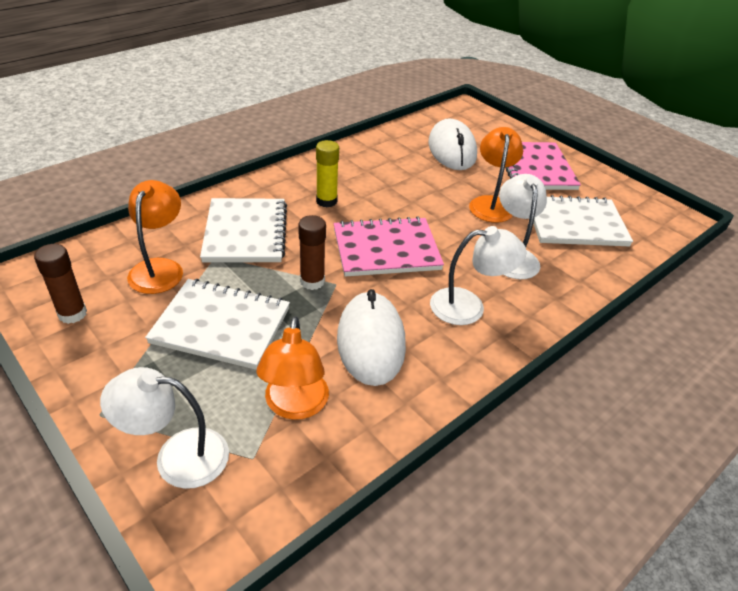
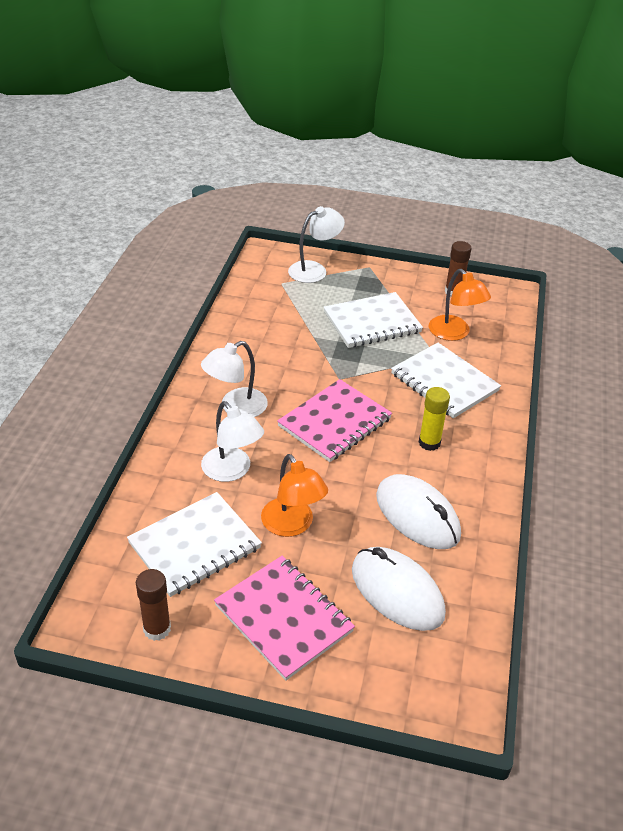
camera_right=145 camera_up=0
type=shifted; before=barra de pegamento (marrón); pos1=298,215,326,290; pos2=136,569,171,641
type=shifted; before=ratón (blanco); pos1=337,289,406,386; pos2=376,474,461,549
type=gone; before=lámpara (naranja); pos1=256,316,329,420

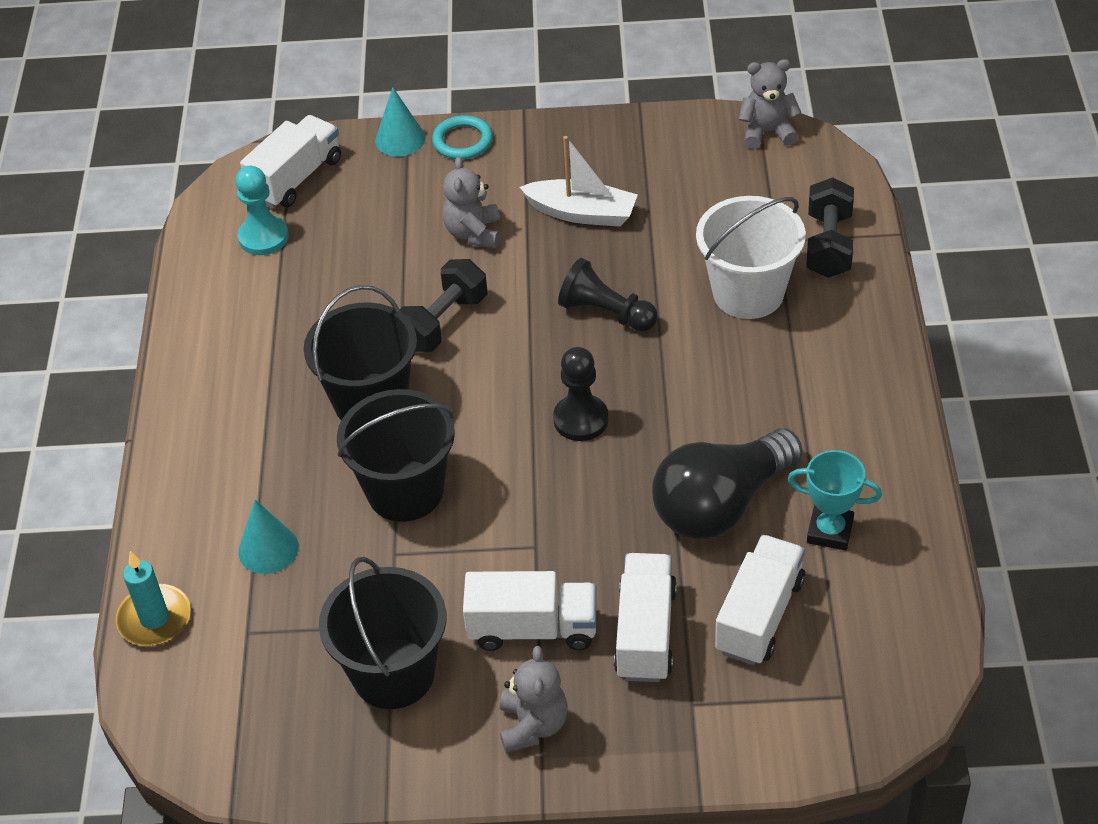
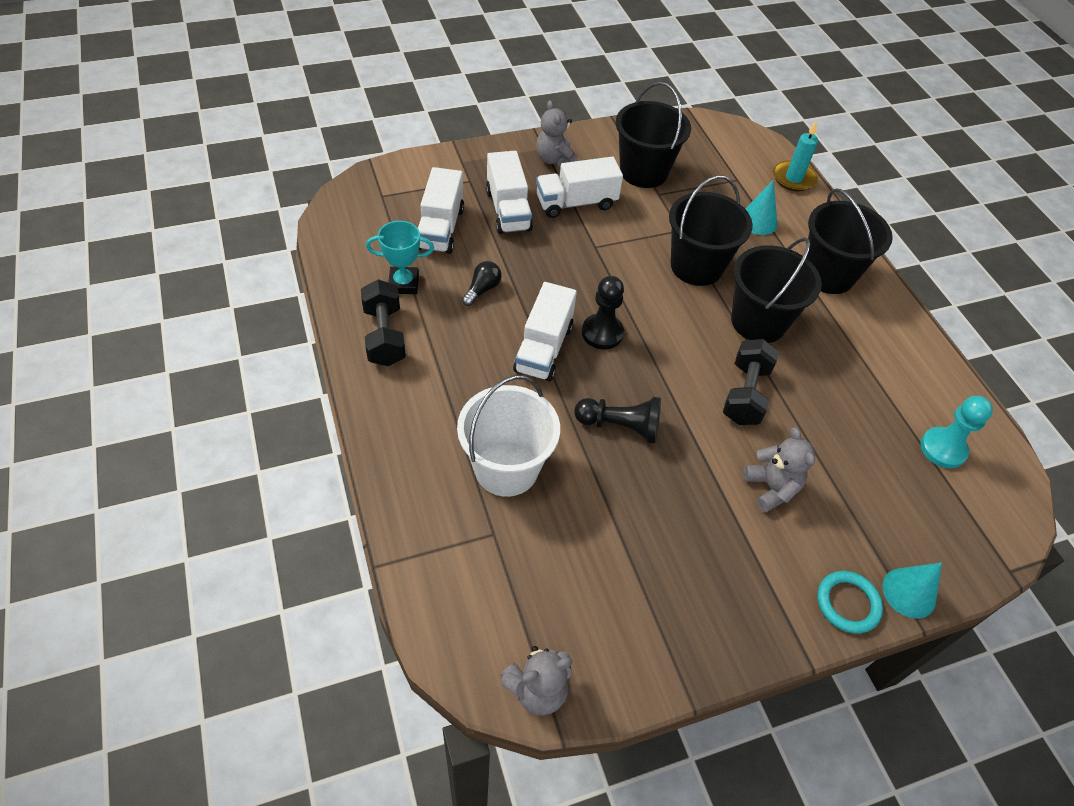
camera_right=155 camera_up=5
type=shifted; before=mancuerna (negro); pos1=806,177,854,278; pos2=361,280,406,366
type=scaled; before=bombilla (negro); pos1=652,428,803,540; pos2=462,261,501,306; scale=0.41
type=shifted; before=camión (blanco); pos1=240,115,341,208; pos2=513,282,577,382
type=new; after=balde (negro); pos2=806,188,893,294
type=gone; before=barco (blanco); pos1=519,136,638,227

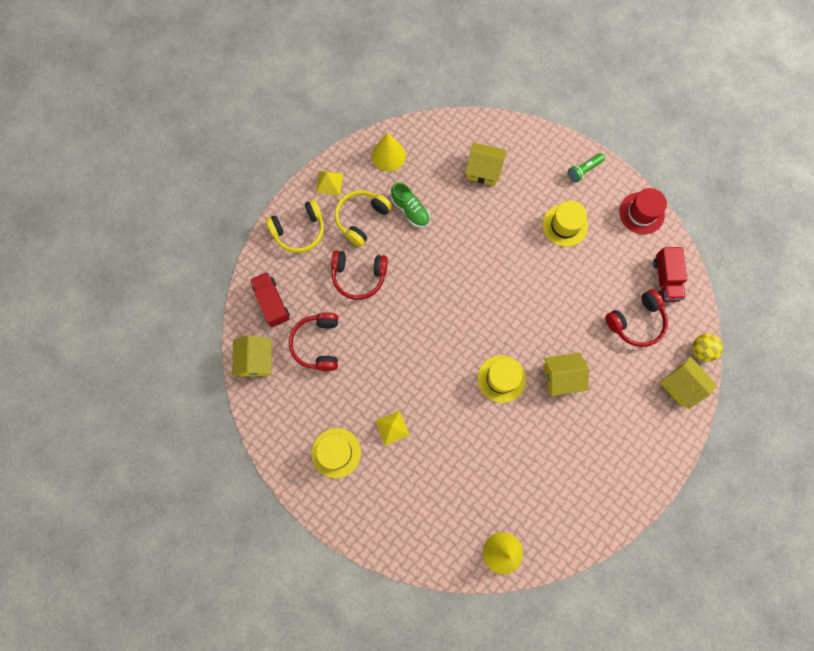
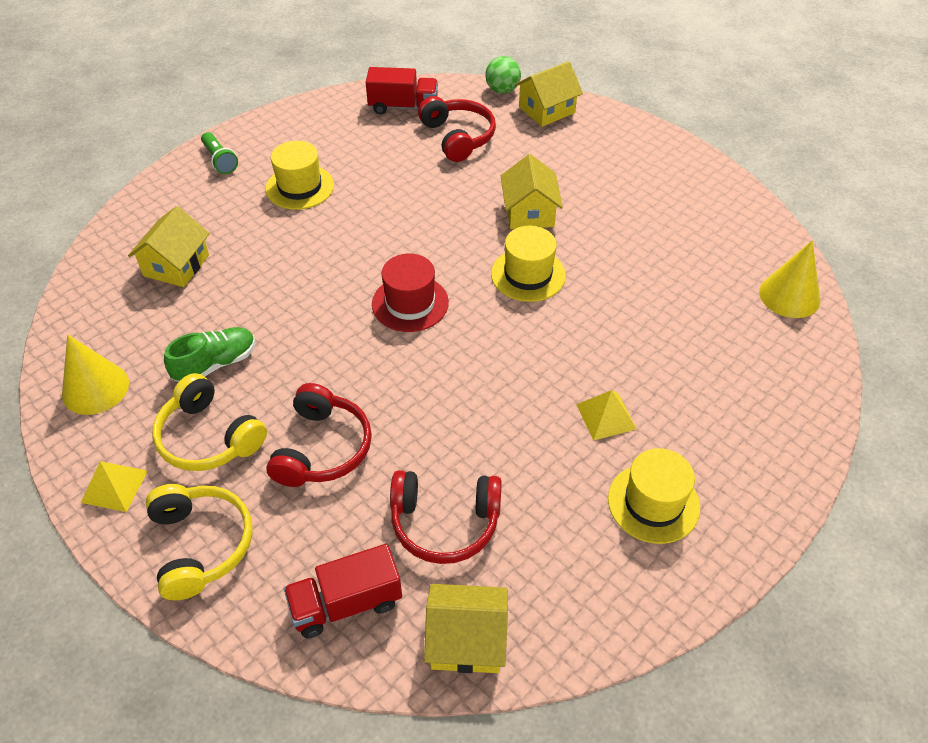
camera_right=-85 camera_up=-25
type=shifted; before=sombrero (rojo); pos1=619,188,667,234; pos2=372,253,449,332
type=repainted; before=pelota (amarillo); after=pelota (verde); pos1=692,334,723,362; pos2=485,56,521,94

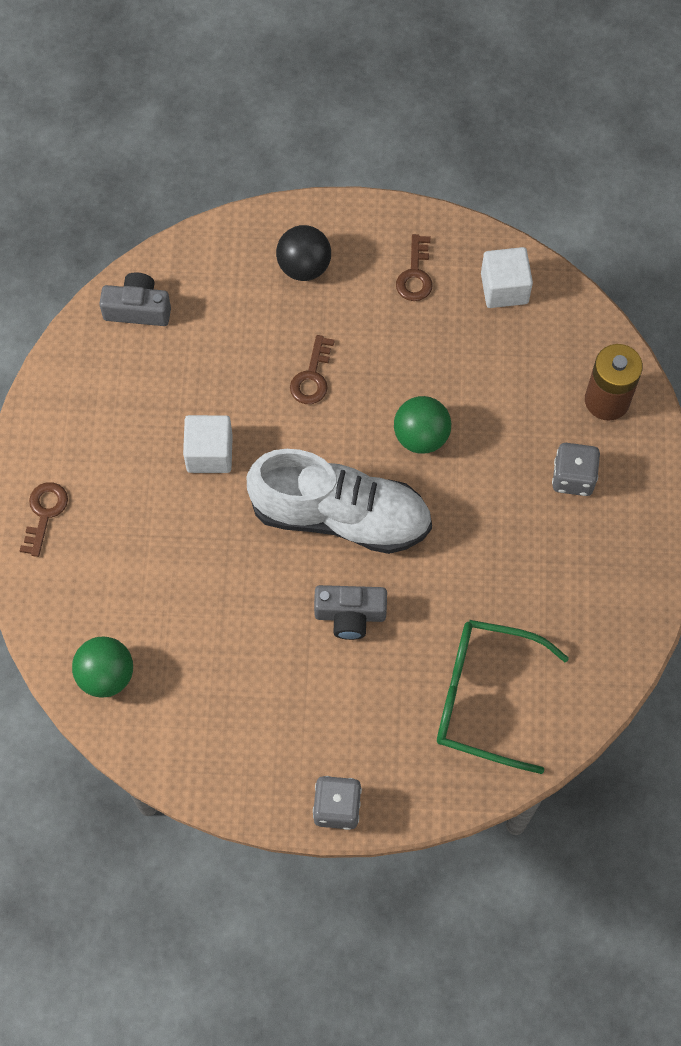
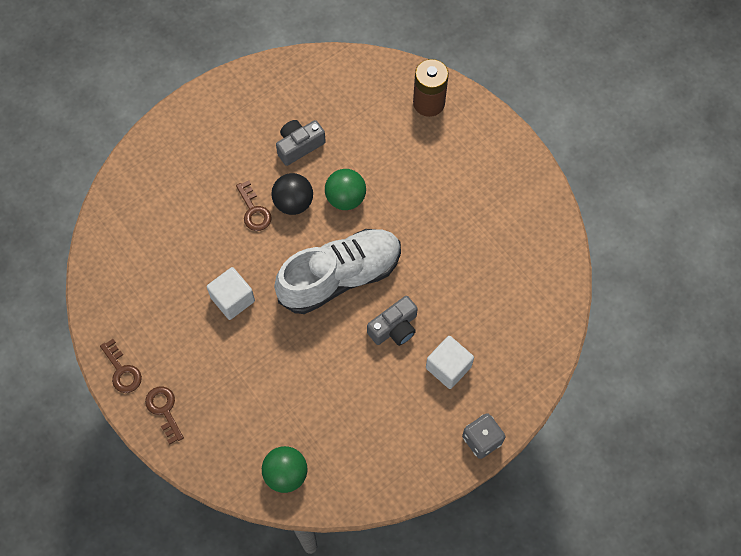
camera_right=-40 camera_up=0
type=shifted; before=llave (marrón); pos1=396,234,432,301; pos2=100,339,142,393
type=shifted; before=pelota (negro); pos1=276,225,331,281; pos2=271,173,313,215
type=shifted; before=cámara (gris); pos1=99,272,171,326; pos2=276,120,326,166
type=shifted; before=cubo (blanco); pos1=481,247,533,308; pos2=426,336,474,389
type=gone; before=gafas (verde); pos1=437,620,569,774
type=gone; before=dado (gris); pos1=552,443,600,496

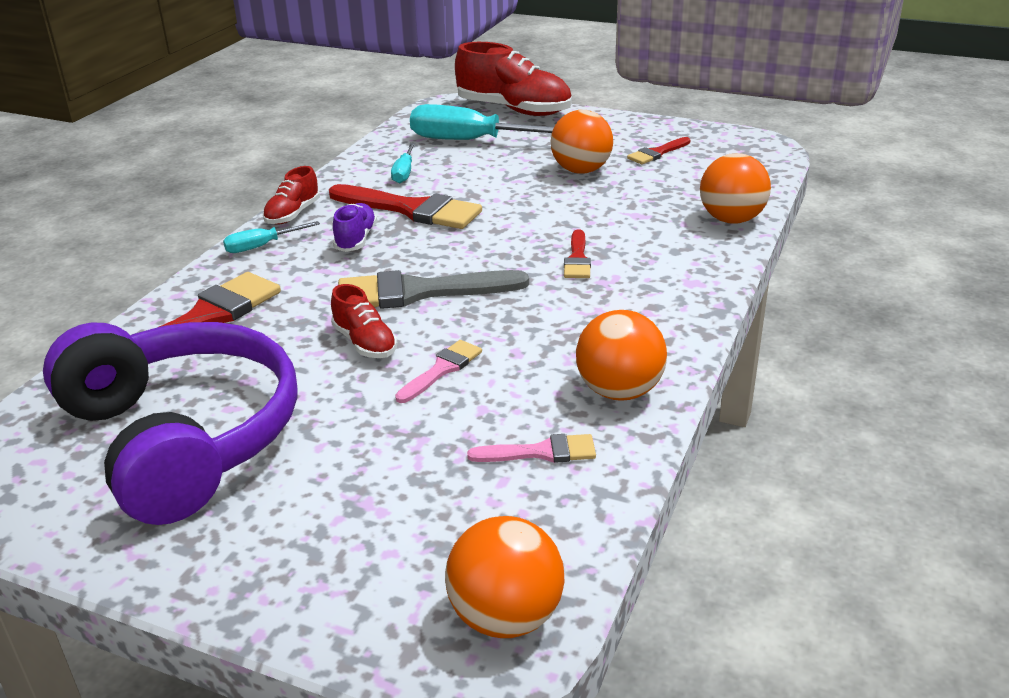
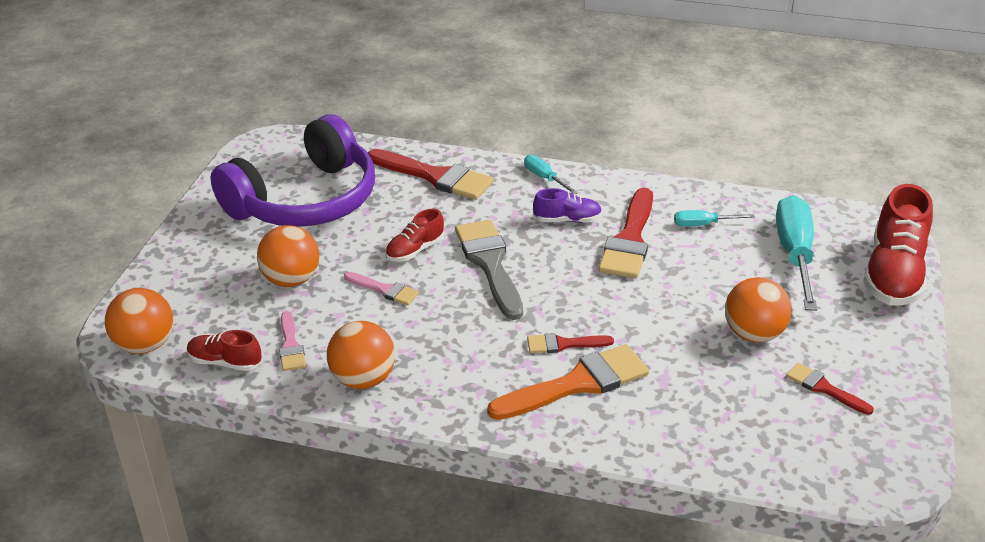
camera_right=80 camera_up=5
type=shifted; before=zapato (rojo); pos1=263,166,320,225; pos2=187,330,262,371
type=shifted; before=pelota (naranja); pos1=700,153,771,224; pos2=257,225,319,287
type=new; after=pincel (naranja); pos2=487,344,649,420

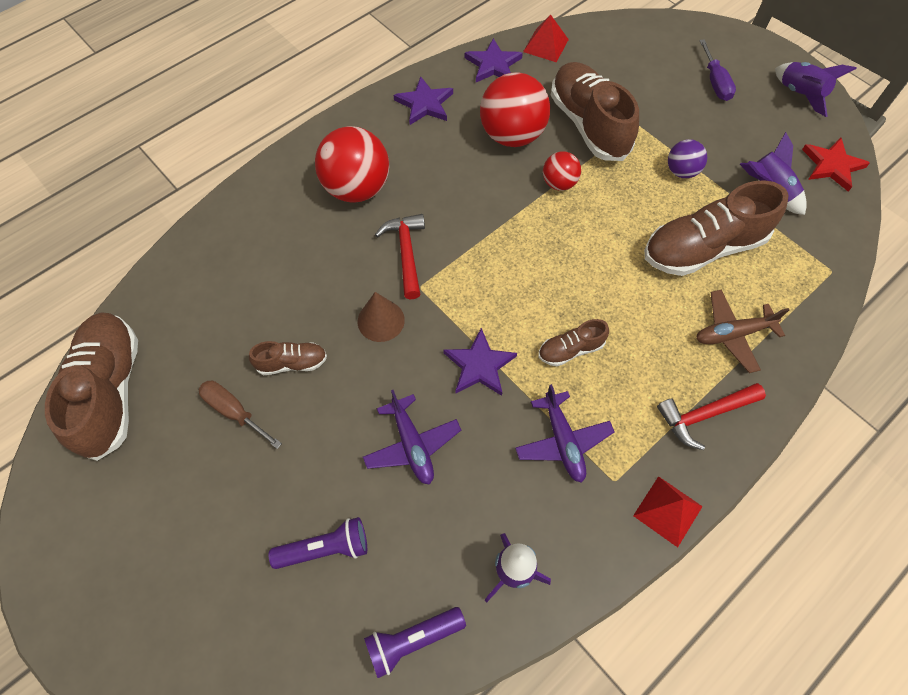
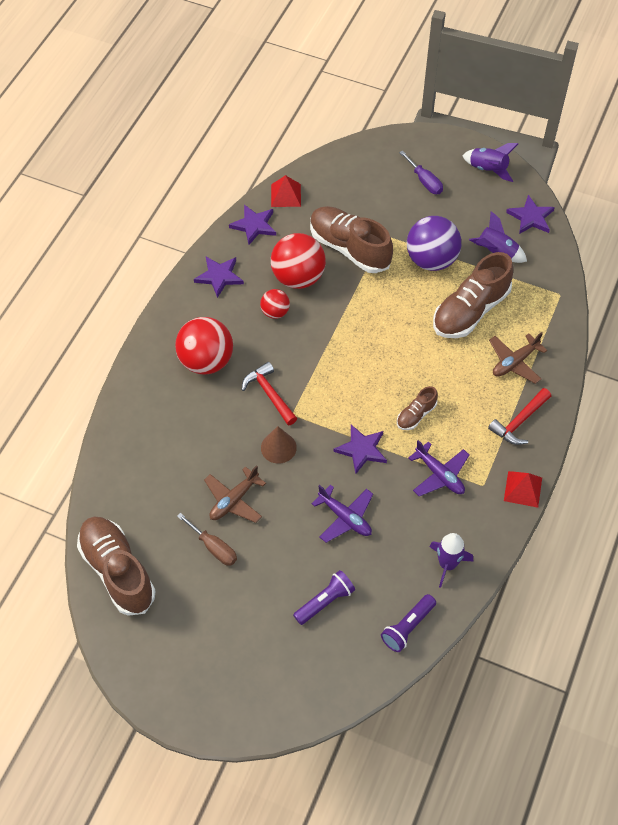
camera_right=-25 camera_up=-5
type=rotated; before=destornillador (marrón); pos1=199,381,282,449; pos2=177,513,237,566; turn=-150
type=swapped; before=zapato (marrón); after=avión (marrón); pos1=249,341,327,375; pos2=204,465,266,523
type=shifted; before=pelota (rojo); pos1=543,151,581,191; pos2=260,289,290,319
type=scaled; before=pelota (morado); pos1=668,139,707,178; pos2=407,216,461,271; scale=1.88
type=repainted; before=estrella (rojo); after=estrella (morado); pos1=802,138,870,192; pos2=506,195,555,234

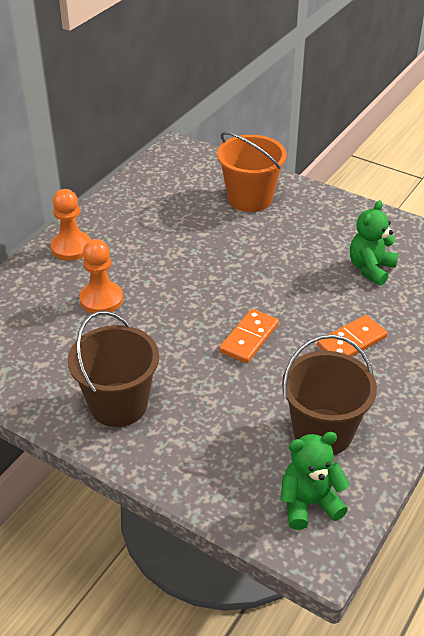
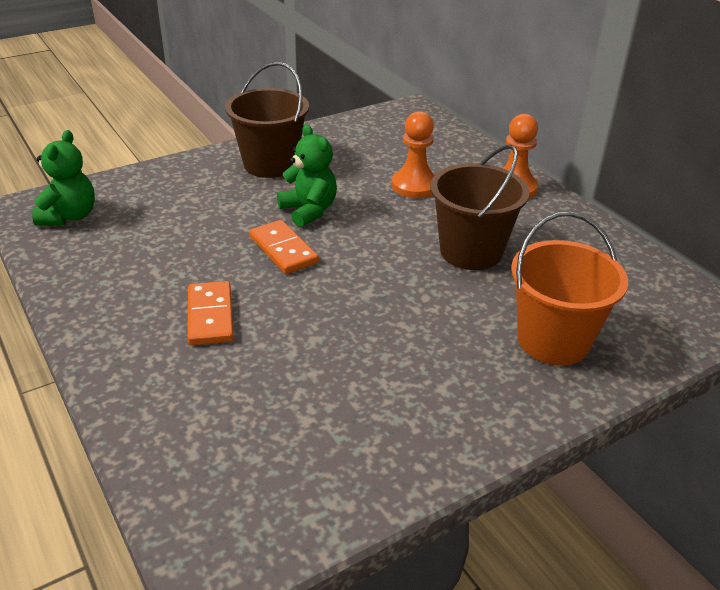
camera_right=115 camera_up=-5
type=shifted; before=osito (verde); pos1=350,200,398,286; pos2=277,124,337,227
type=shifted; before=balde (marrón); pos1=282,334,377,455; pos2=430,145,529,270

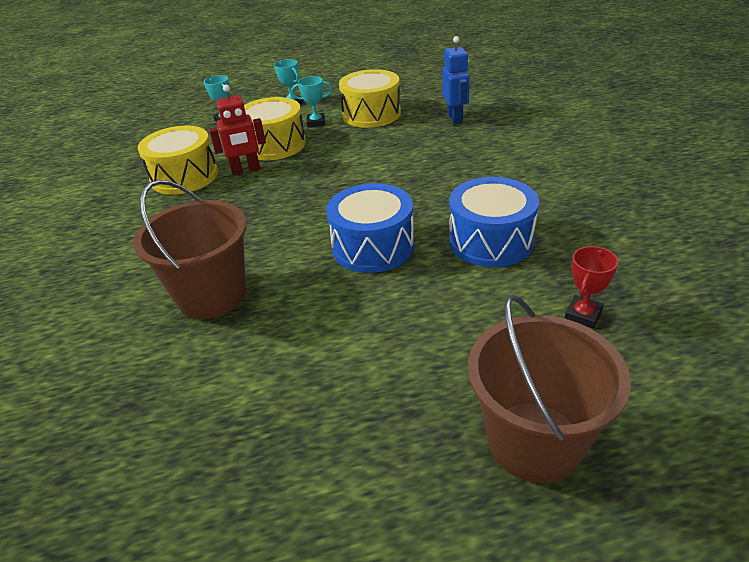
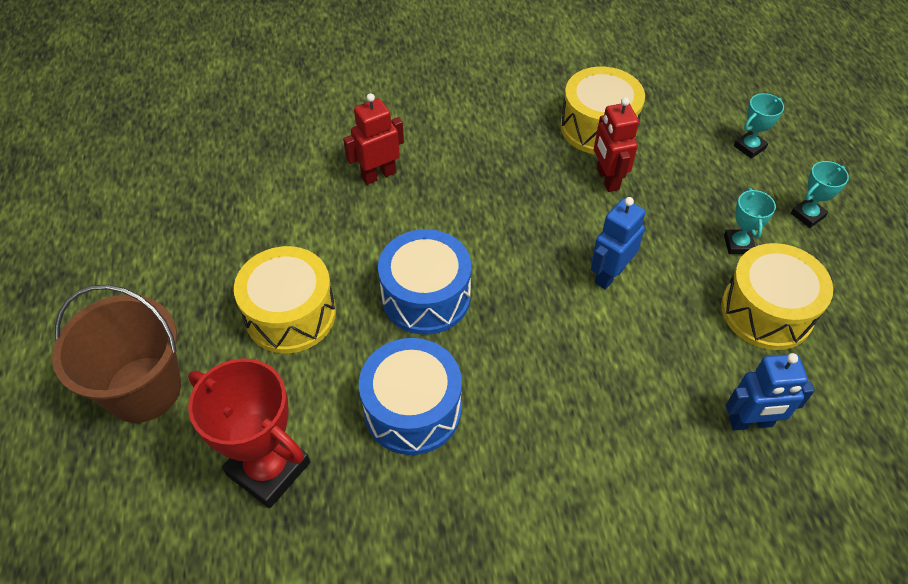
camera_right=90 camera_up=15
type=scaled; before=trofeo (rojo); pos1=565,246,618,329; pos2=188,358,310,508; scale=1.98
type=shifted; before=tambor (amarillo); pos1=244,97,306,160; pos2=234,246,336,353
type=swapped; before=balde (marrón); after=robot (rojo); pos1=133,180,247,319; pos2=343,93,404,185
type=new; after=robot (azul); pos2=591,197,646,289

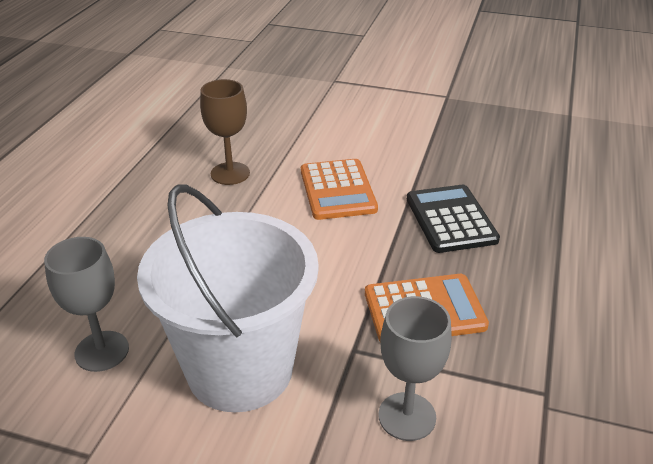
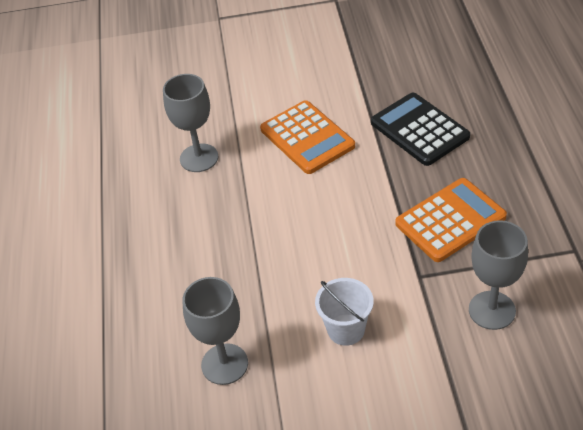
camera_right=-20 camera_up=10
type=repainted; before=copa (marrón); after=copa (gris); pos1=200,79,250,185; pos2=163,74,218,172
type=scaled; before=balde (blanco); pos1=137,185,319,412; pos2=315,278,374,346; scale=0.41

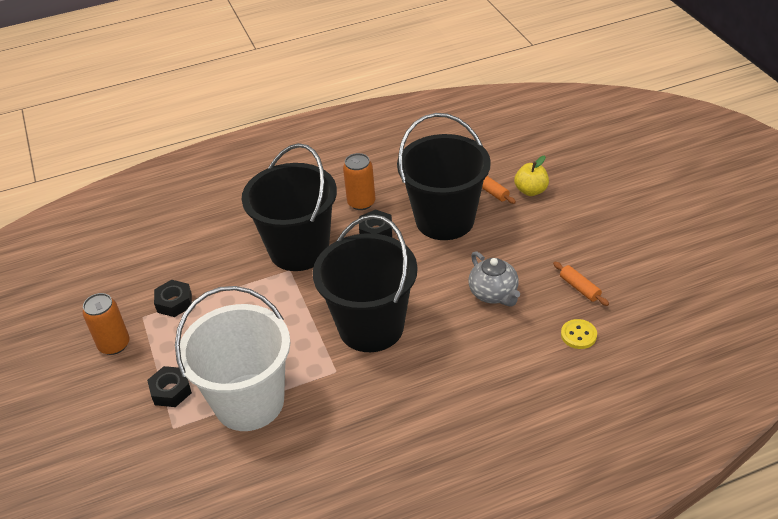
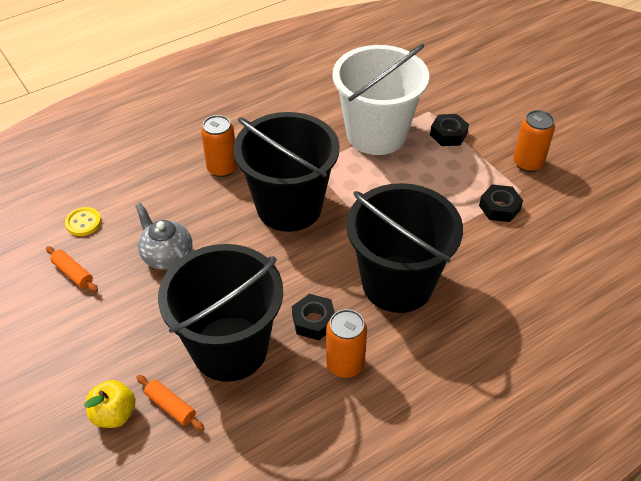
camera_right=165 camera_up=5
type=new; after=lata (naranja); pos2=201,115,238,177

